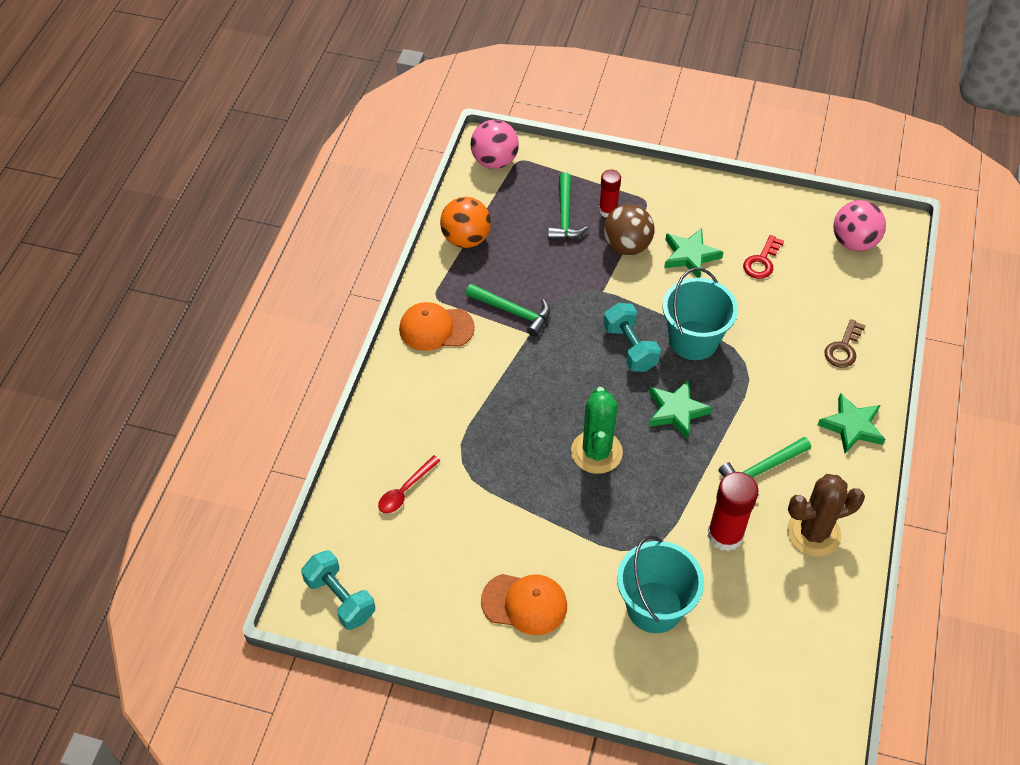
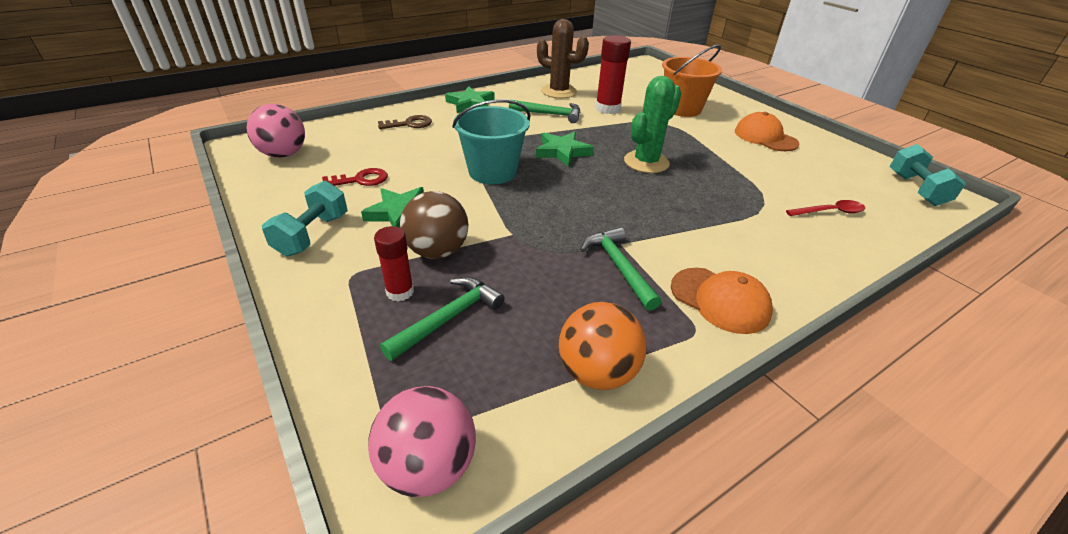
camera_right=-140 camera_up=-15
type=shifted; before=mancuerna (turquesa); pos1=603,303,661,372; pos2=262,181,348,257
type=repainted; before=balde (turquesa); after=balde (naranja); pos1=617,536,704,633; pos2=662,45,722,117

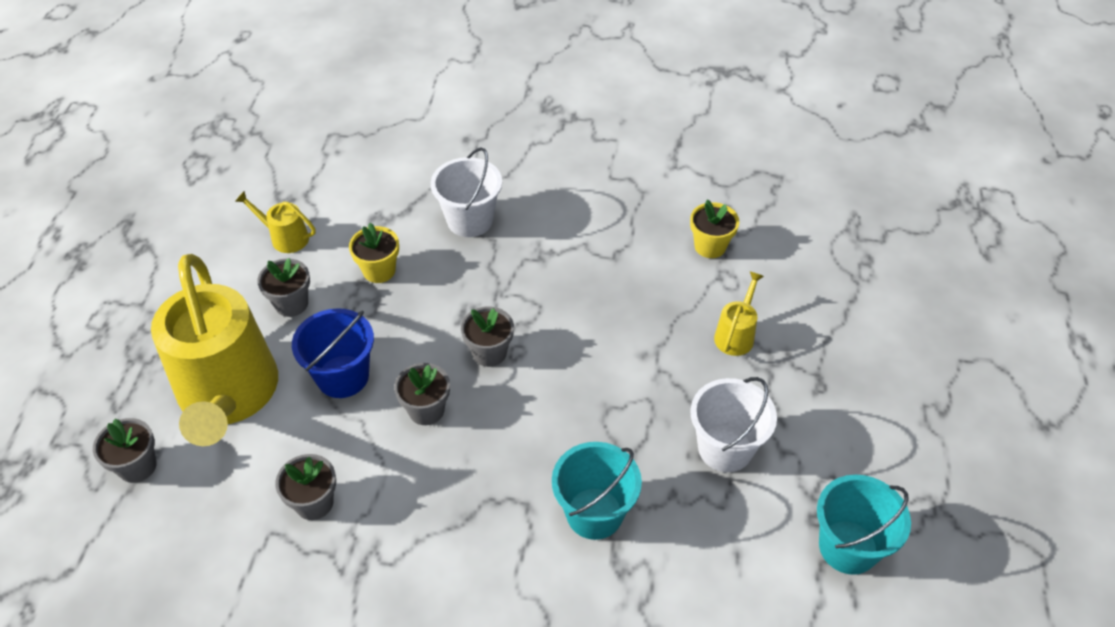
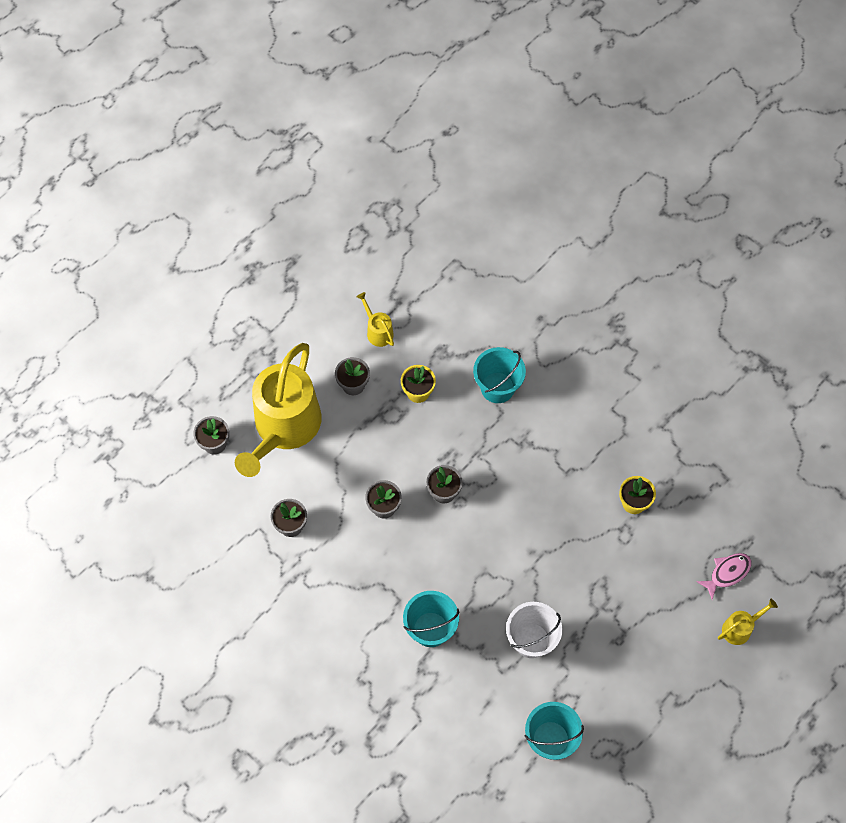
camera_right=35 camera_up=15
type=repainted; before=balde (blanco); after=balde (turquesa); pos1=431,147,502,237; pos2=473,347,526,403
type=new; after=pez (rosa); pos2=696,553,751,600
type=shifted; before=regadera (amarillo); pos1=714,272,764,356; pos2=718,599,778,645
type=gone; before=balde (azul); pos1=292,308,374,398

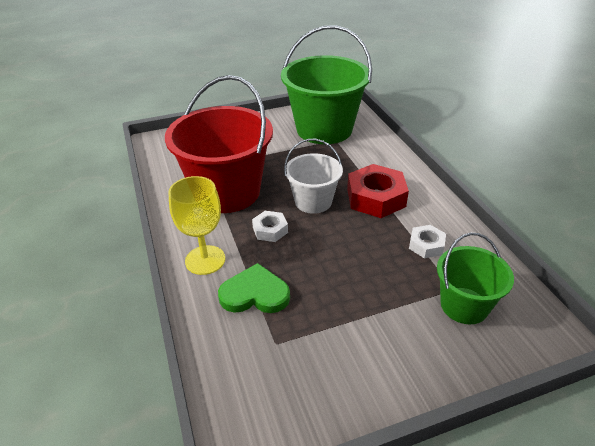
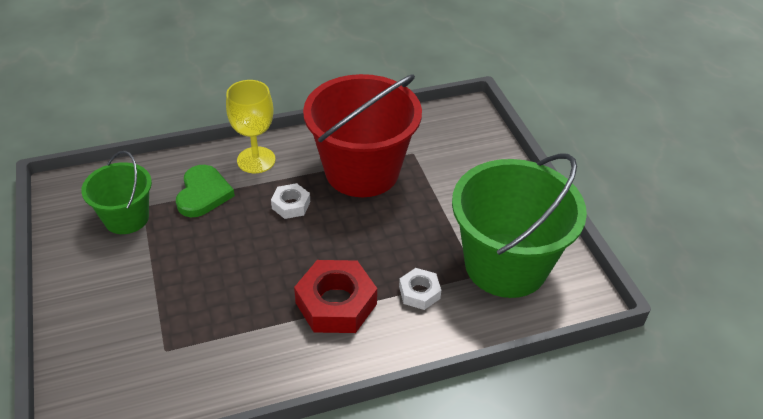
camera_right=90 camera_up=5
type=shifted; before=balde (verde); pos1=437,233,514,324; pos2=81,151,152,234
type=shifted; before=tuerca (blanco); pos1=409,225,446,258; pos2=399,268,441,310
type=gone; before=balde (blanco); pos1=284,139,343,214

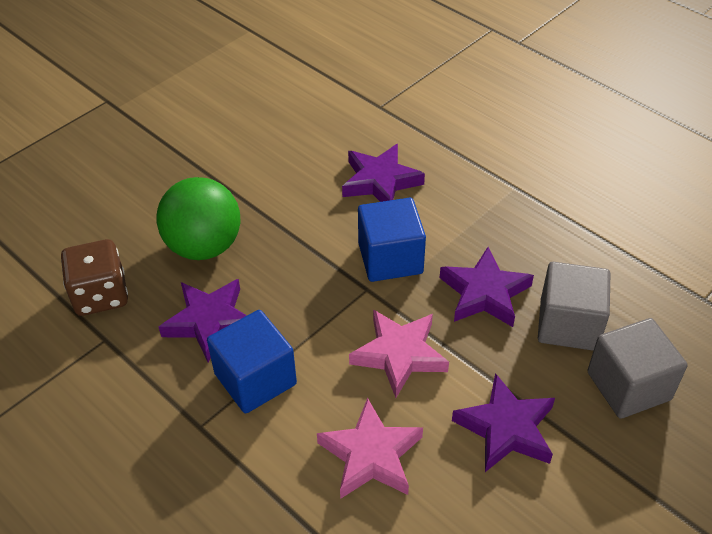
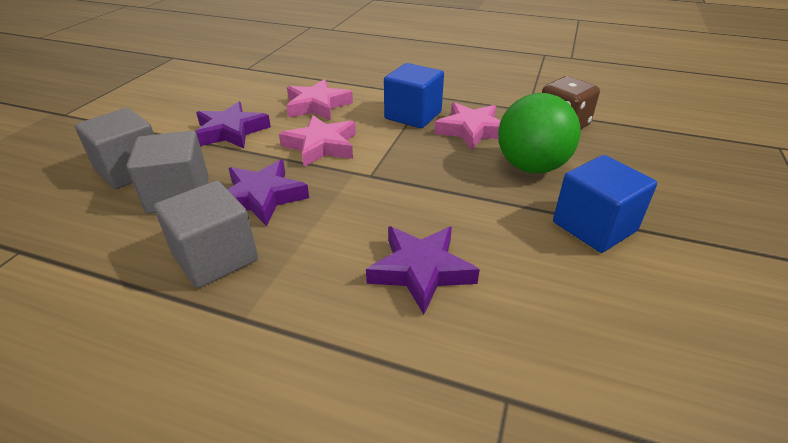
camera_right=155 camera_up=-10
type=new; after=cubo (gris); pos2=154,181,258,288
type=repainted; before=estrella (morado); after=estrella (rosa); pos1=159,279,247,362; pos2=434,102,501,150
type=shifted; before=cubo (azul); pos1=358,198,426,282; pos2=553,155,657,253

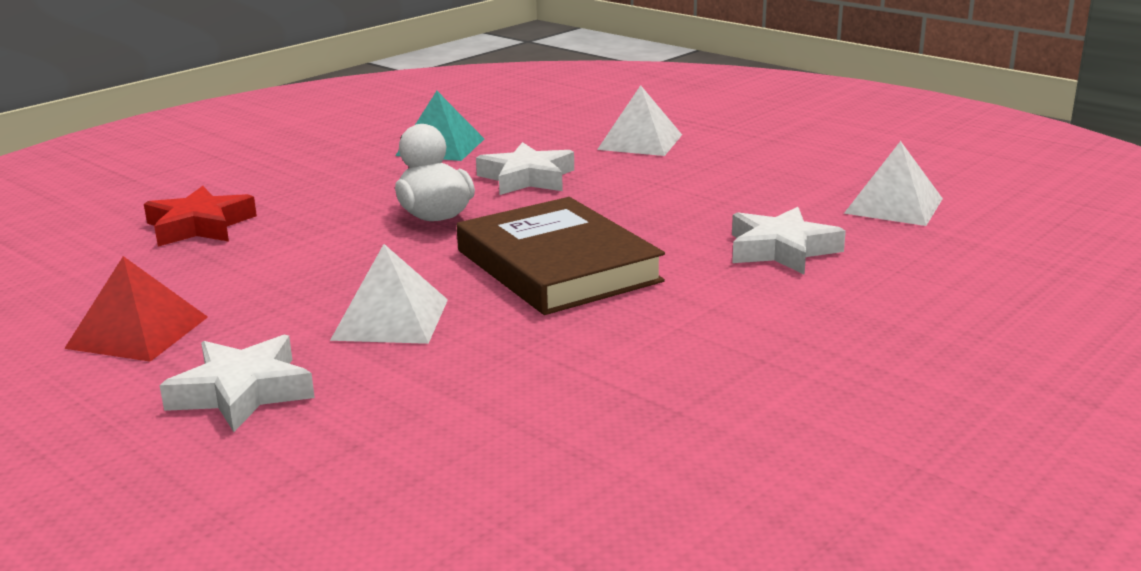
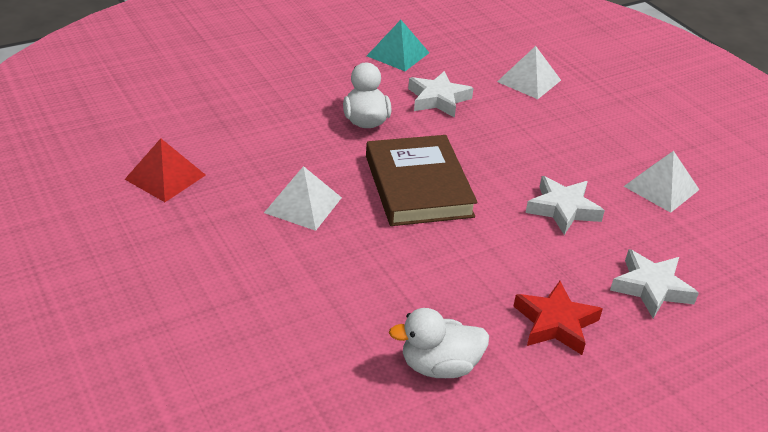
camera_right=15 camera_up=15
type=new; after=pato (blanco); pos2=389,308,489,378
type=shifted; before=estrella (rojo); pos1=144,186,257,247; pos2=513,281,603,355
type=shifted; before=estrella (blanco); pos1=159,335,315,432; pos2=610,249,699,318

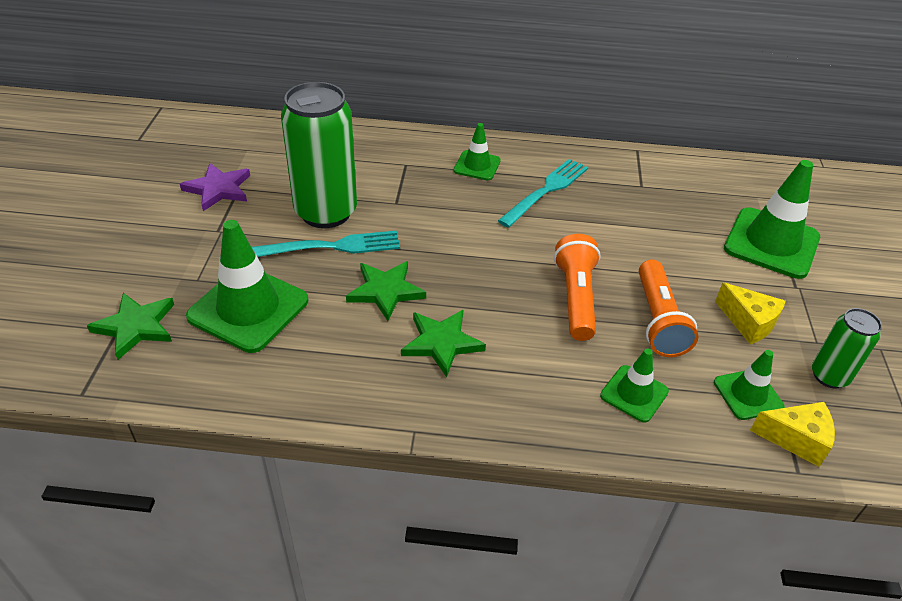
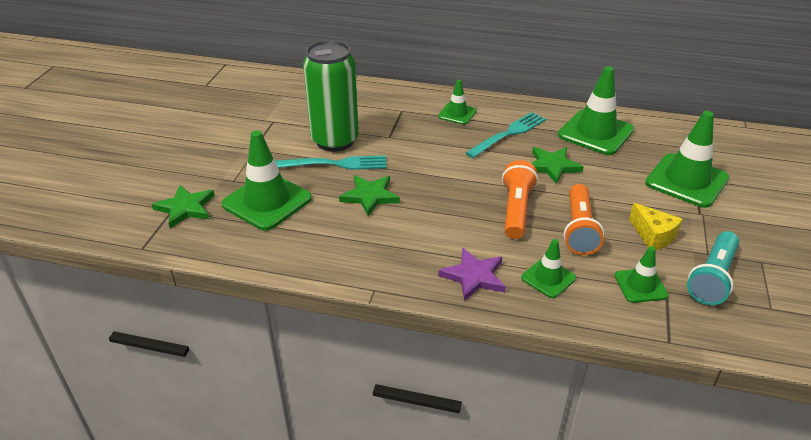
camera_right=10 camera_up=-5
type=shifted; before=estrella (morado); pos1=180,163,250,211; pos2=438,248,506,301
type=shifted; before=estrella (verde); pos1=401,310,486,377; pos2=531,147,583,184
type=new; after=cono de tráfico (verde); pos2=558,66,634,155
type=swapped; before=lata (verde); after=lámpara de mano (turquesa); pos1=812,308,882,389; pos2=687,231,739,305
type=gone; before=queso (amarillo); pos1=750,402,835,467

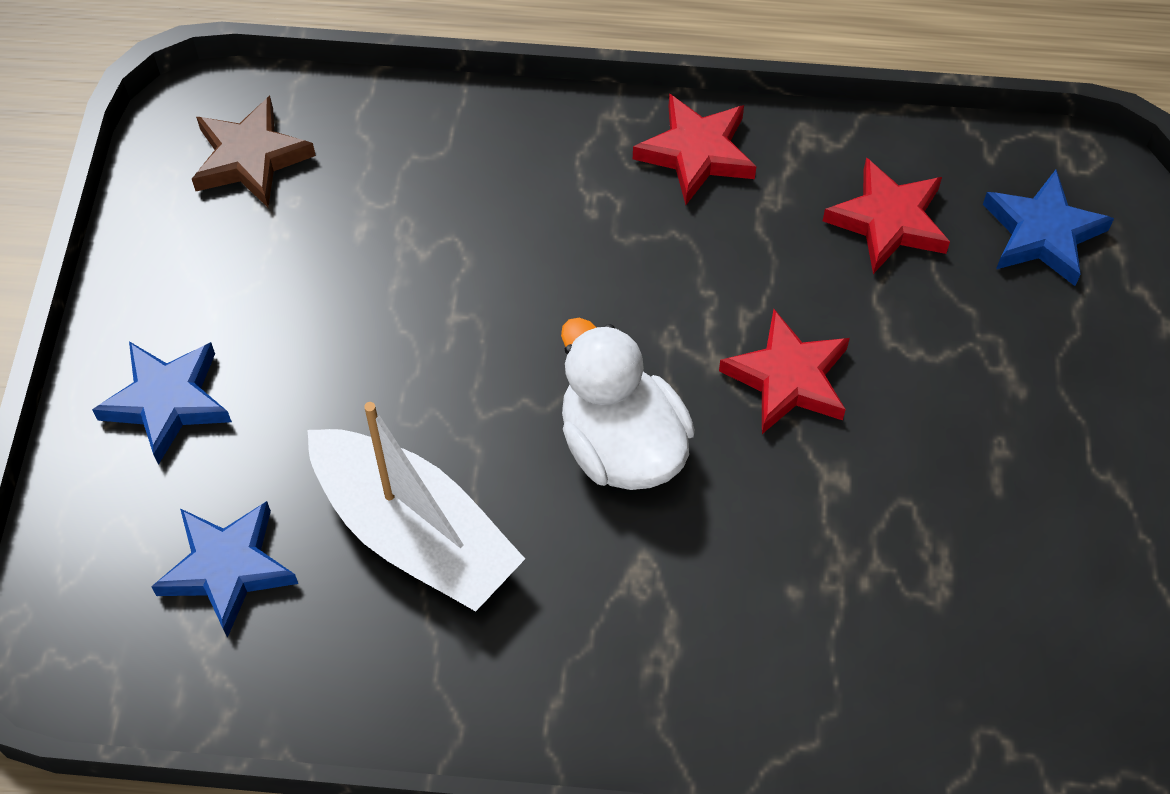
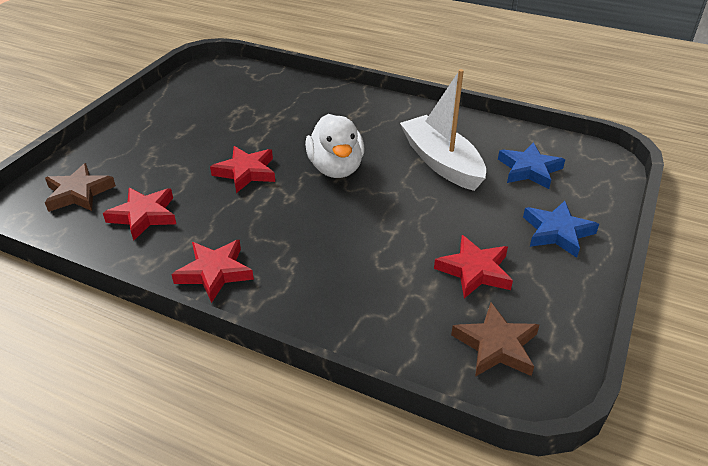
camera_right=-160 camera_up=-20
type=repainted; before=estrella (azul); after=estrella (marrón); pos1=983,170,1114,286; pos2=45,163,116,212
type=new; after=estrella (rojo); pos2=434,235,513,298

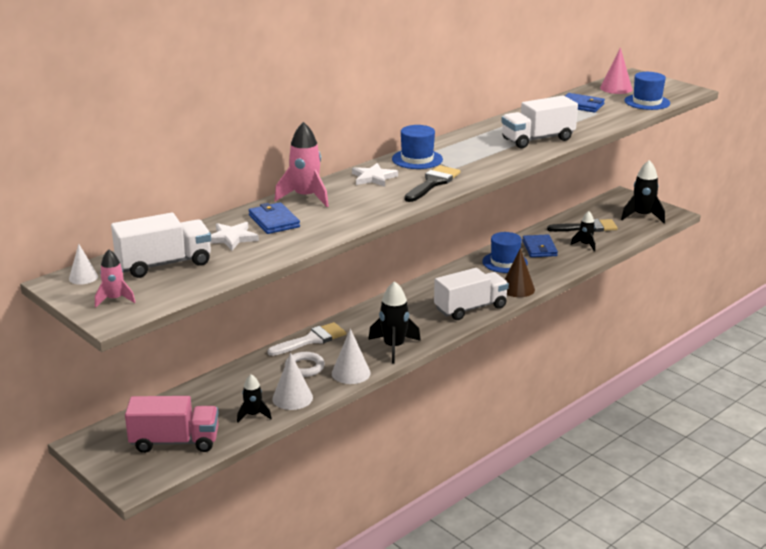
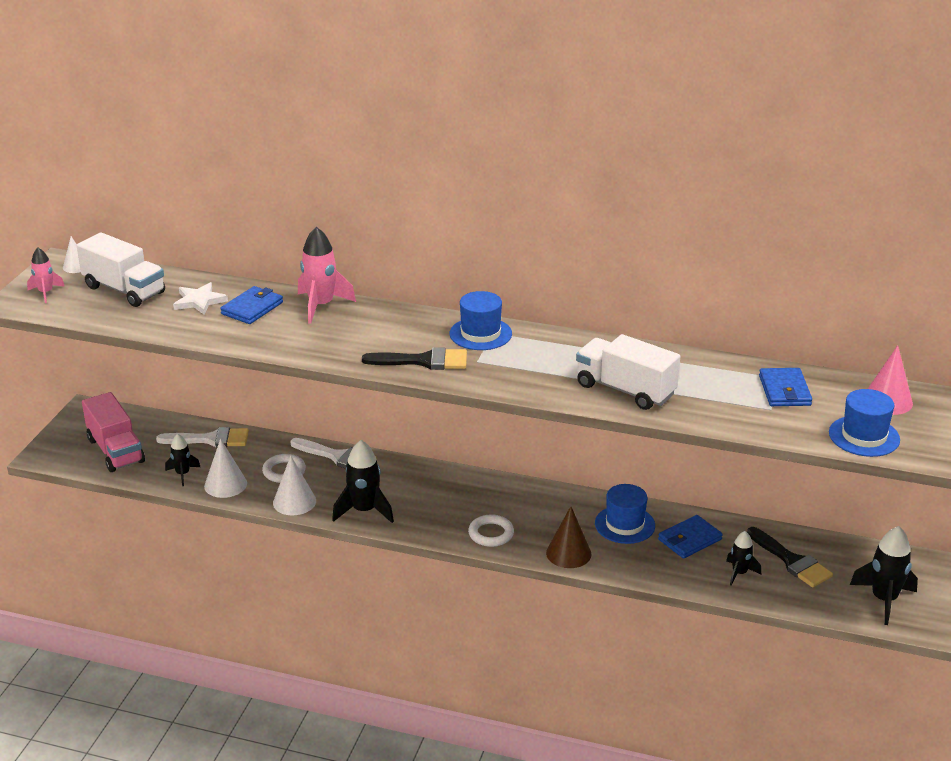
camera_right=60 camera_up=5
type=new; after=pincel (blanco); pos2=156,427,249,447
type=swapped; before=camión (blanco); after=anillo (blanco); pos1=434,268,509,320; pos2=468,514,514,547
type=gone; before=estrella (blanco); pos1=352,163,398,187

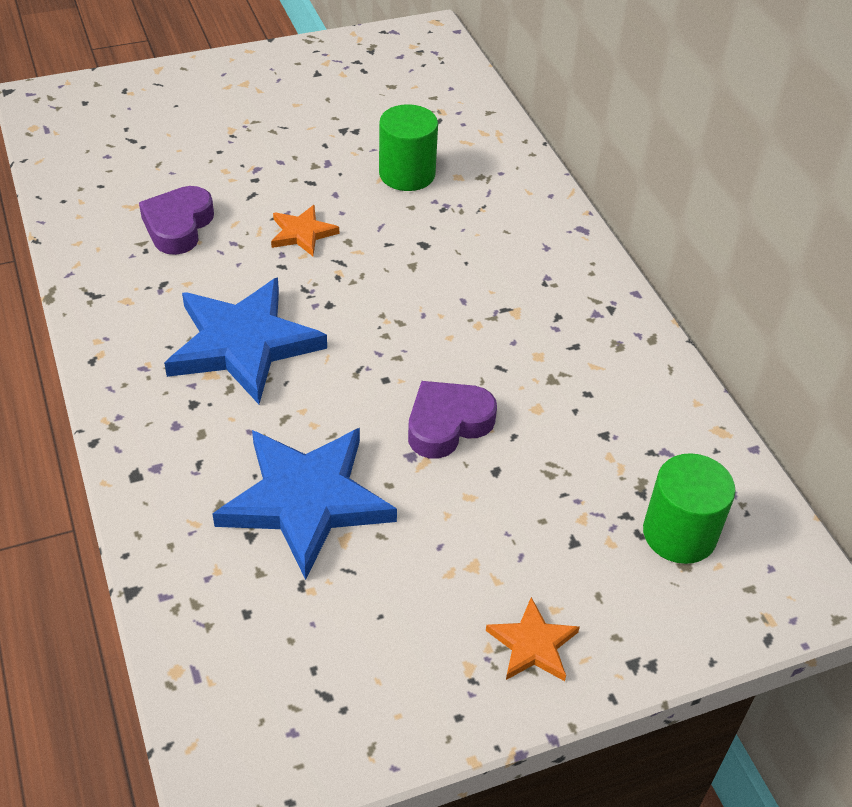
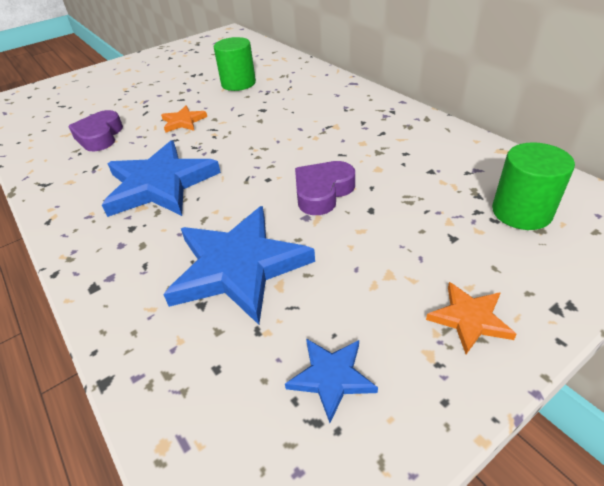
camera_right=-10 camera_up=-5
type=new; after=estrella (azul); pos2=285,339,378,423

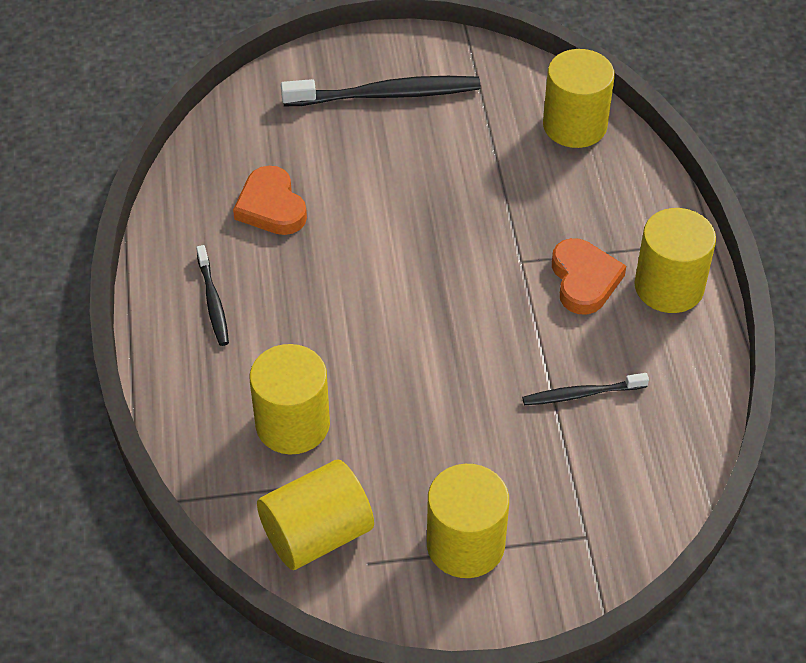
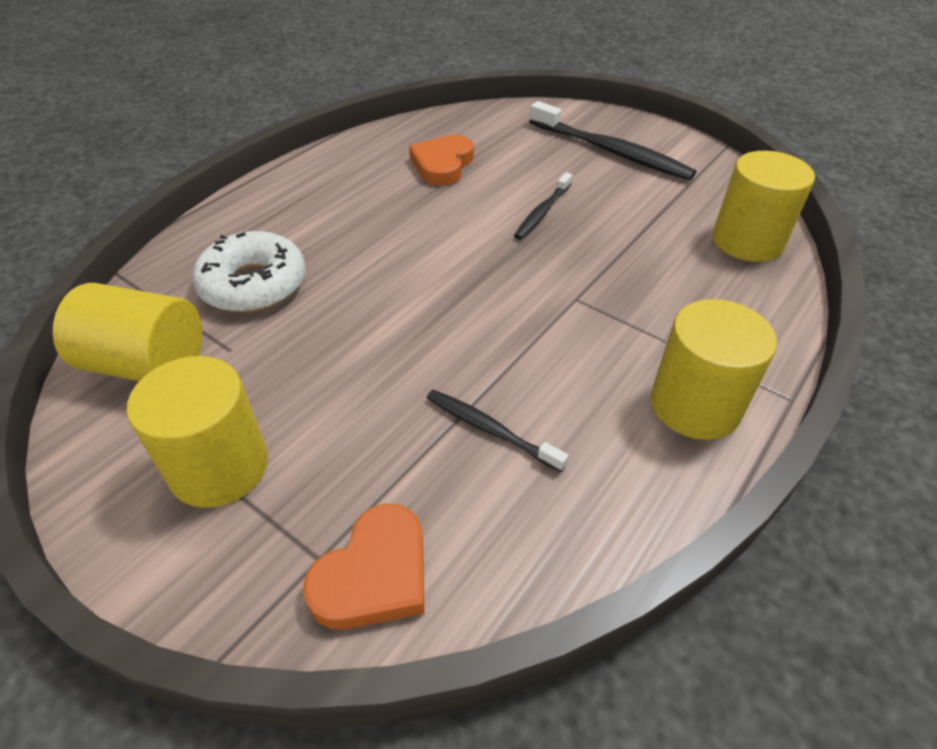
camera_right=45 camera_up=-5
type=swapped; before=cilindro (amarillo); after=rosquilla (blanco); pos1=250,344,330,454; pos2=192,231,306,312
type=shifted; before=corazón (naranja); pos1=552,238,626,315; pos2=303,503,424,630
type=shifted; before=cepillo de dientes (negro); pos1=196,245,229,346; pos2=514,172,572,240

